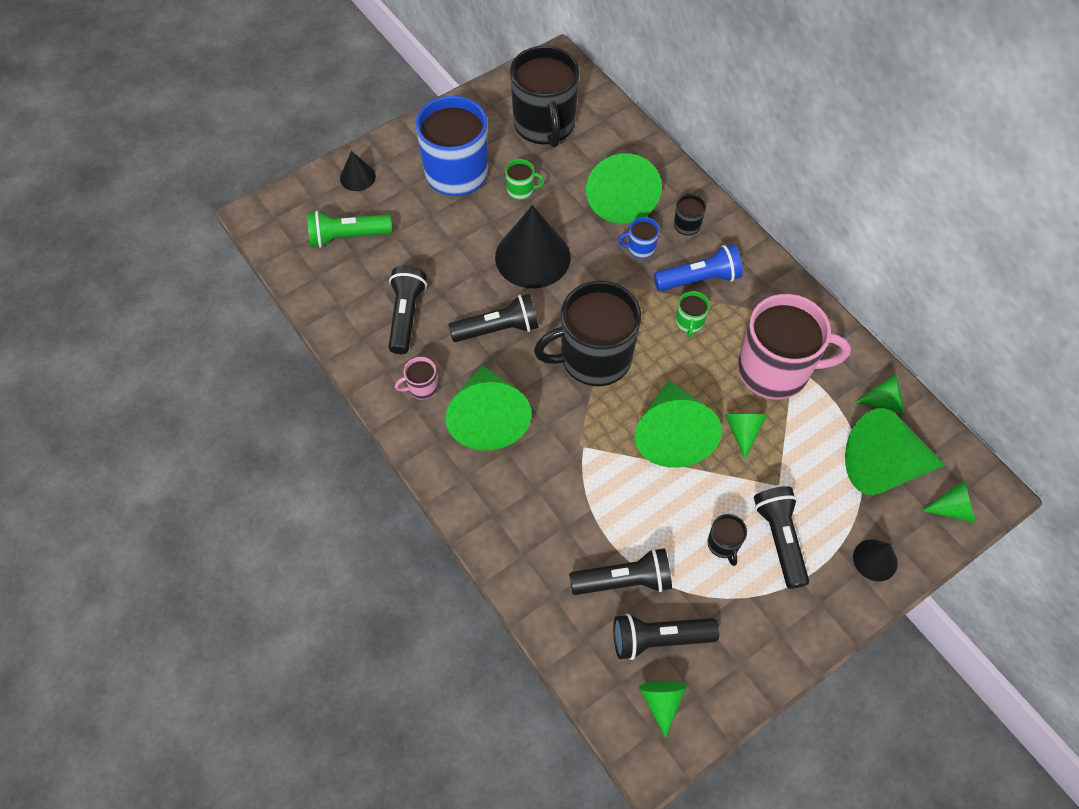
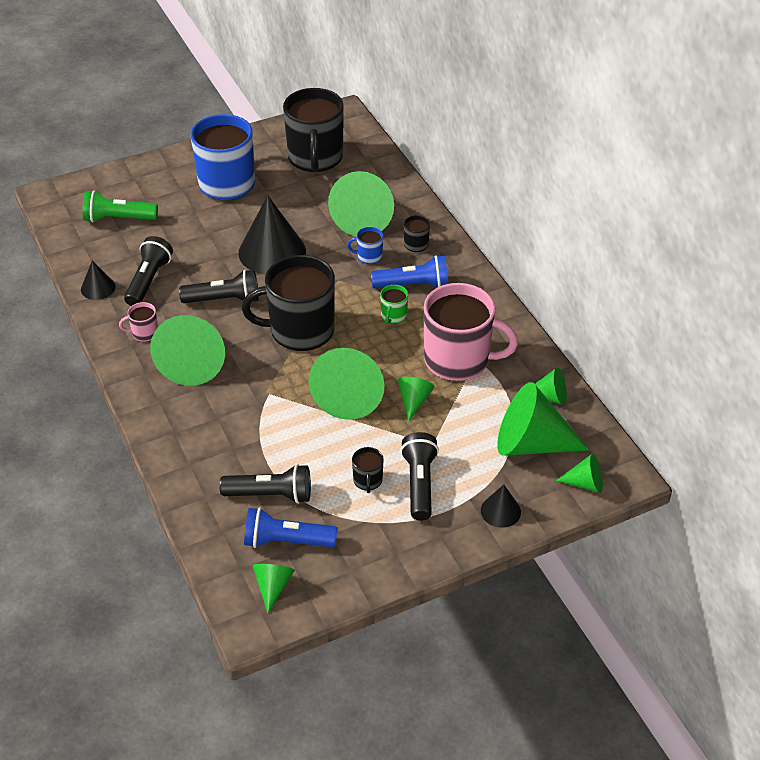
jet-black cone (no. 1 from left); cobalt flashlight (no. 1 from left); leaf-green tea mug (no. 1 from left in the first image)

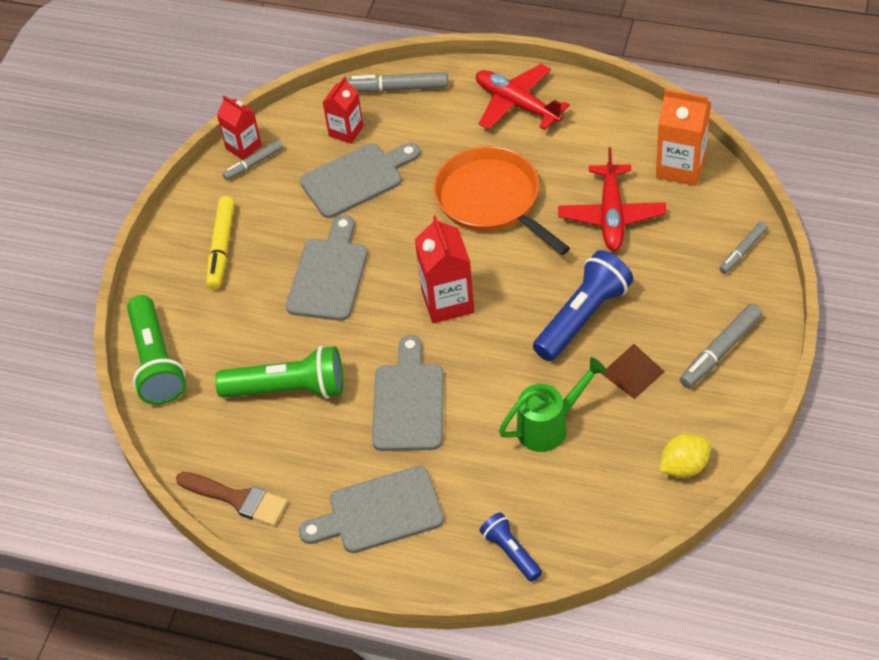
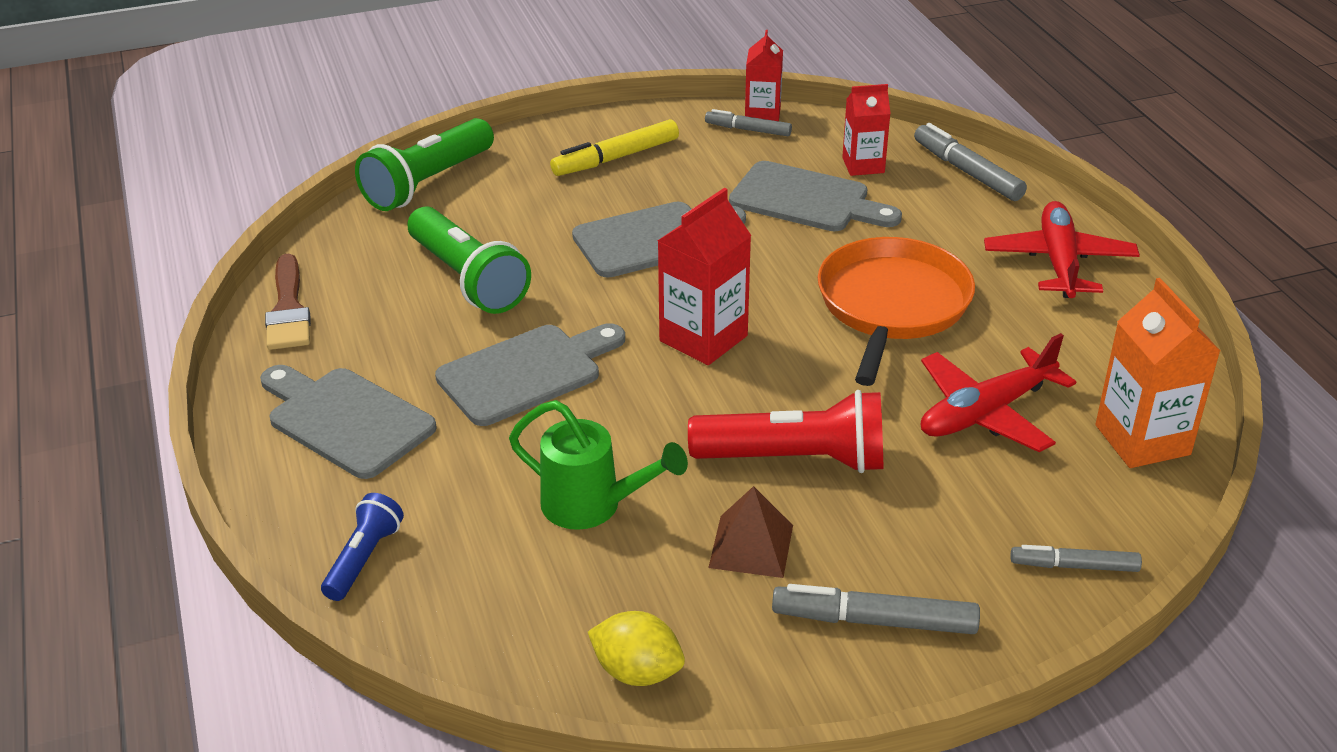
scarlet flashlight

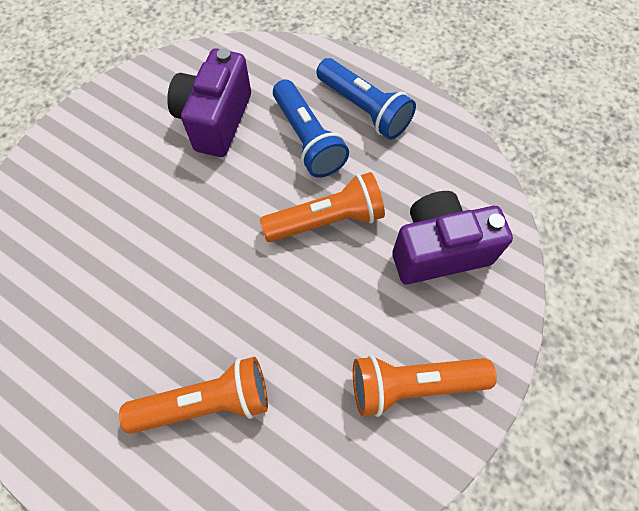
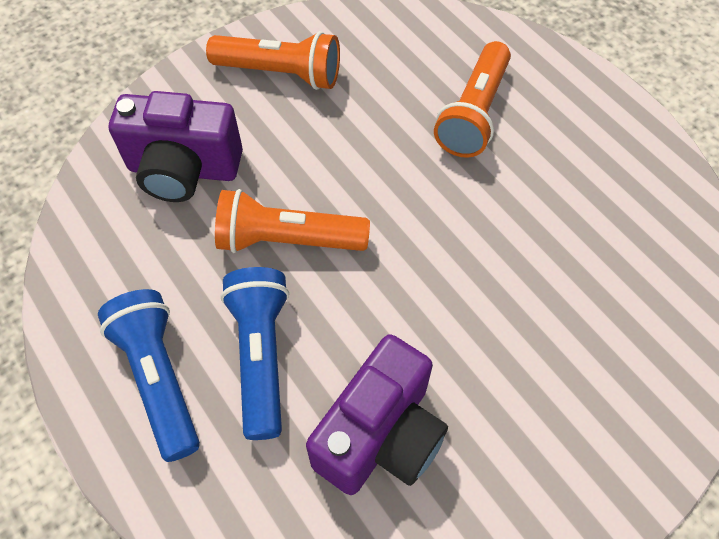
bright orange flashlight (no. 3 from left)

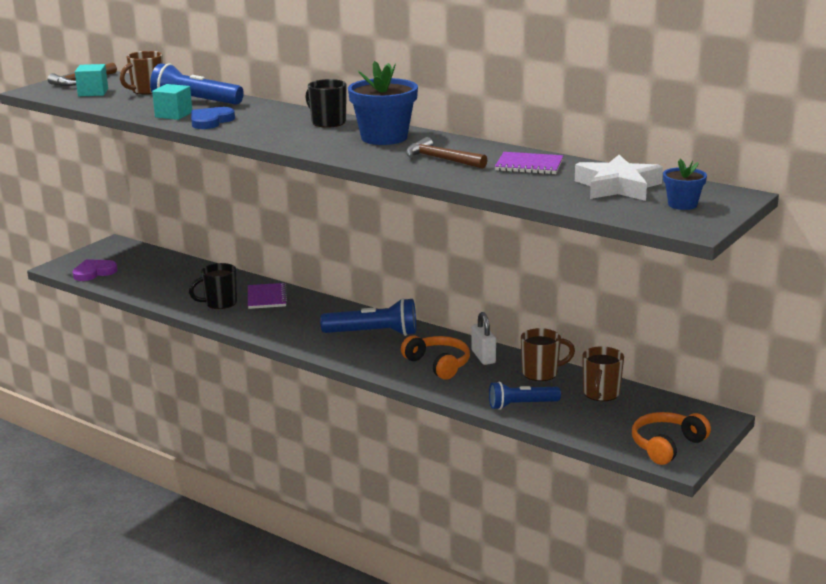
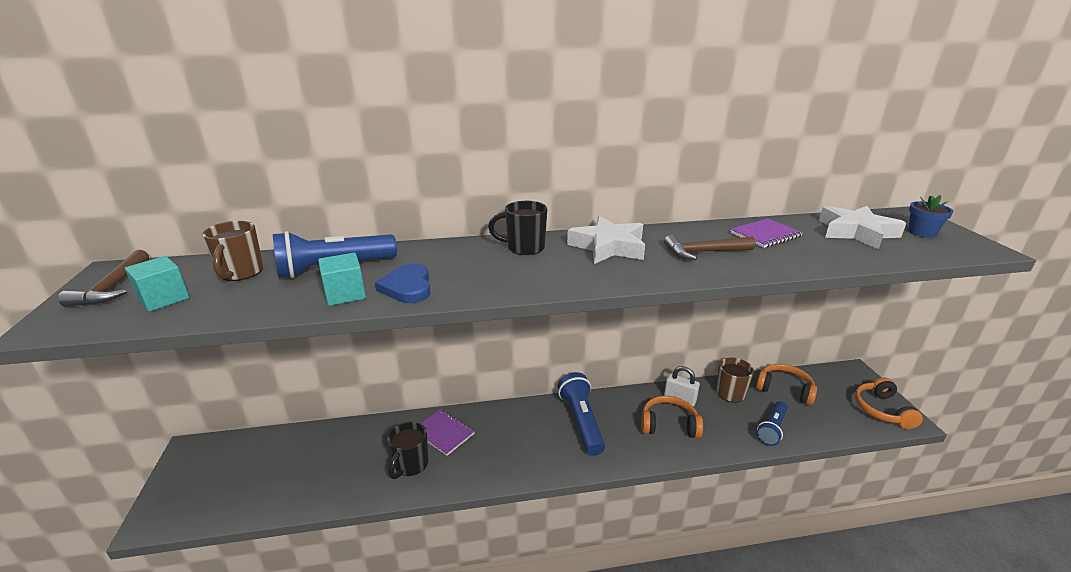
cobalt flashlight (no. 2 from left); pure white star shape (no. 1 from left); bright orange headset (no. 2 from left); violet heart shape

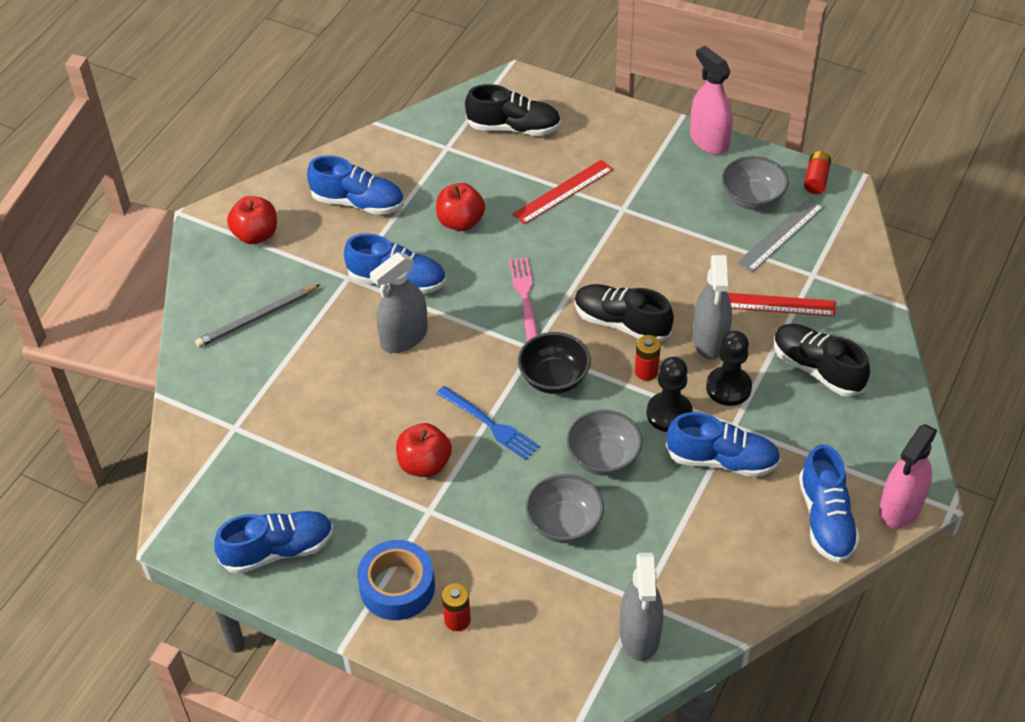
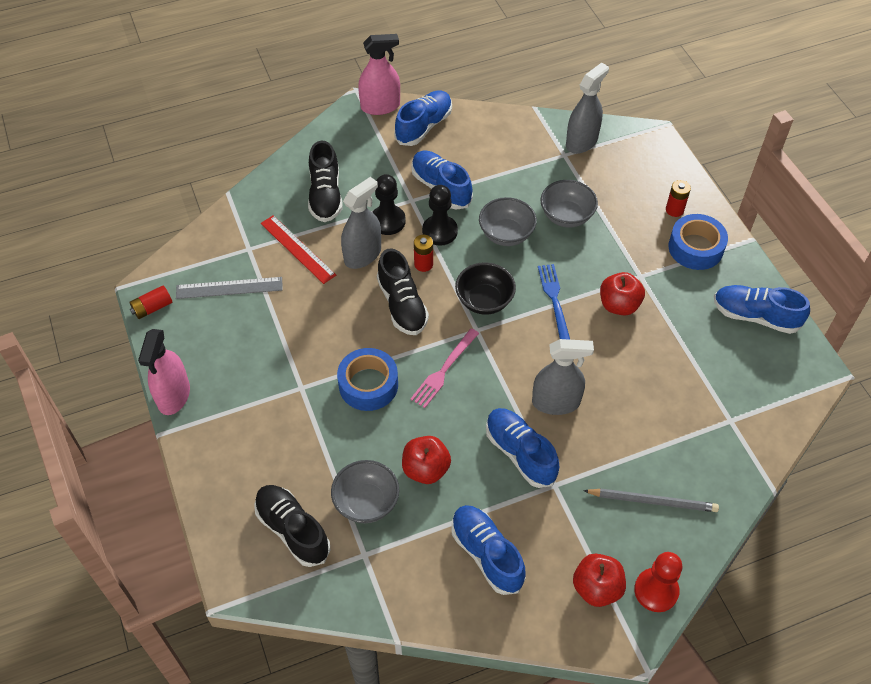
grey bowl (no. 1 from left); cobalt sticky tape (no. 1 from left); scarlet pawn; scarlet measuring stick (no. 1 from left in the first image)

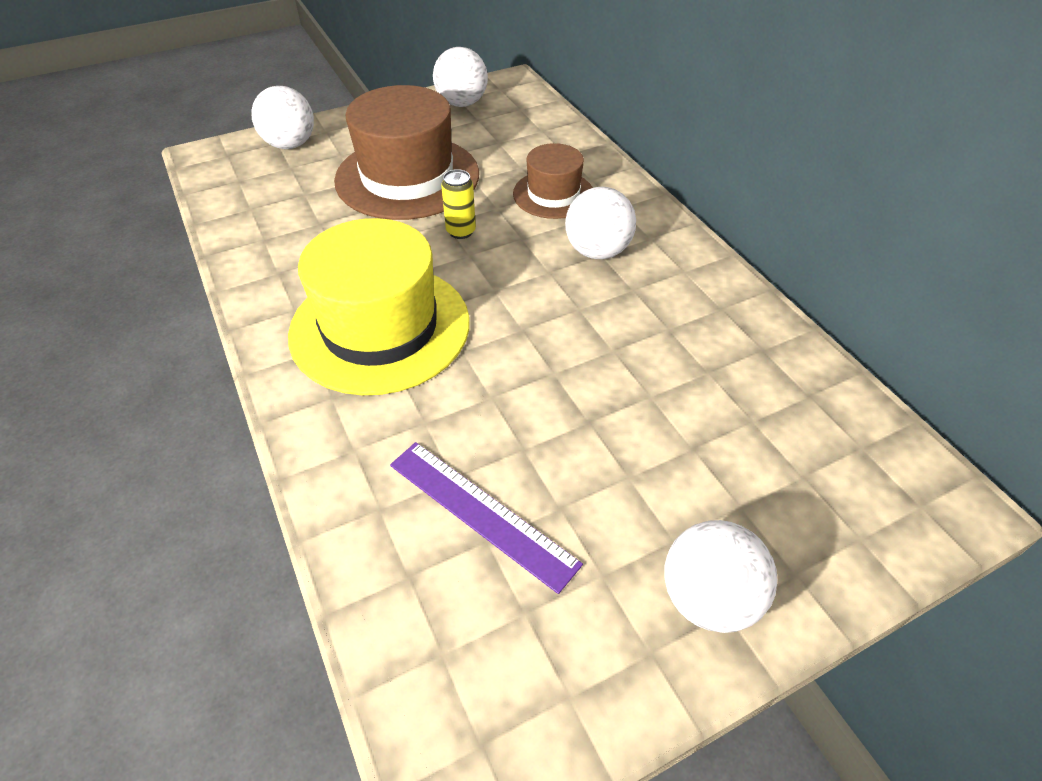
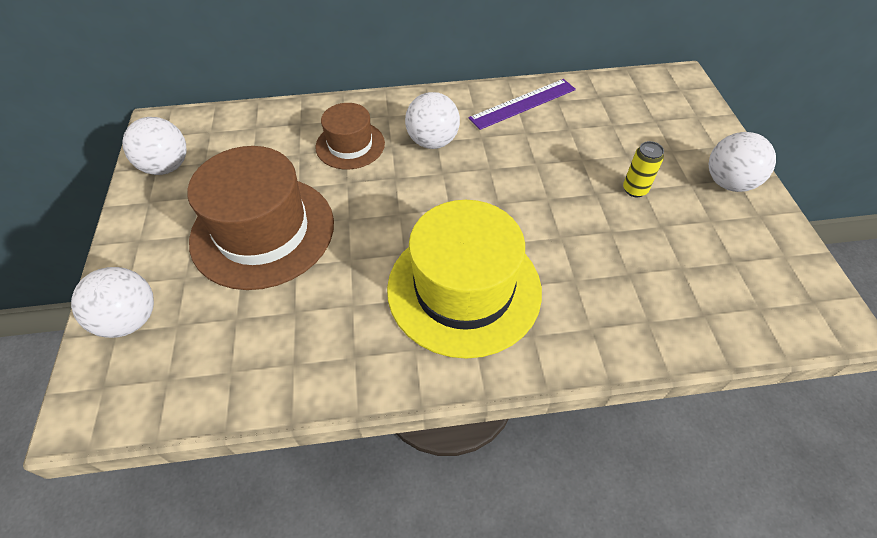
violet measuring stick; yellow can

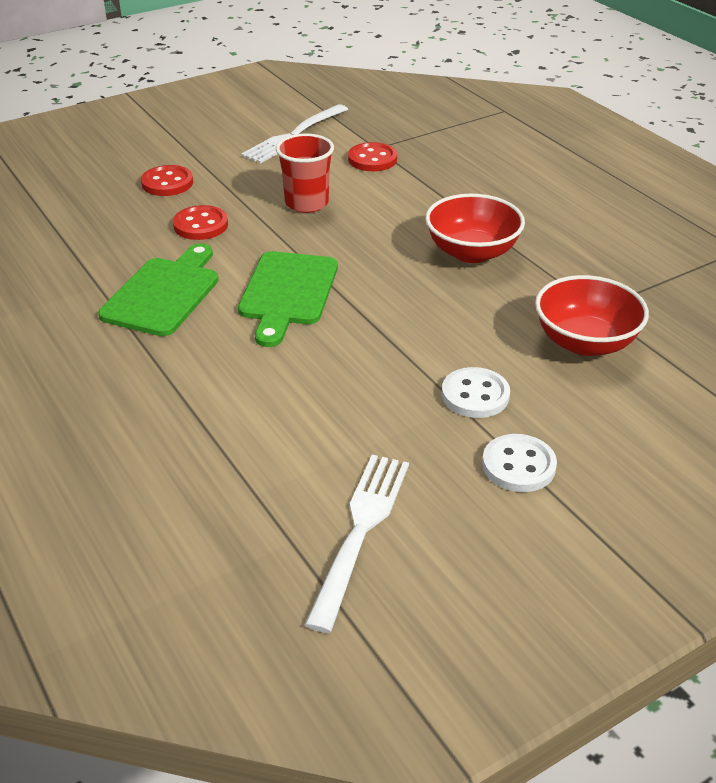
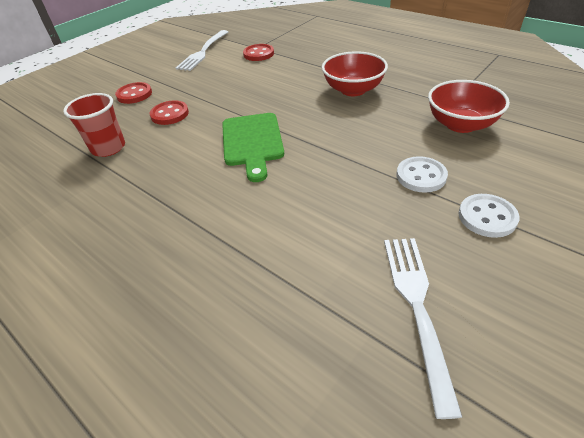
scarlet cup; leaf-green chopping board (no. 1 from left in the first image)

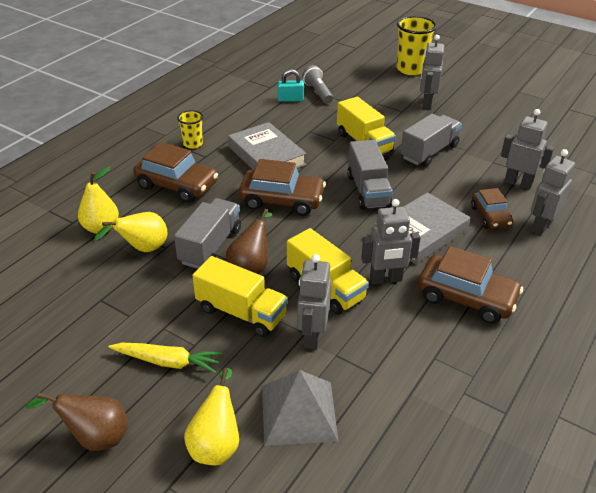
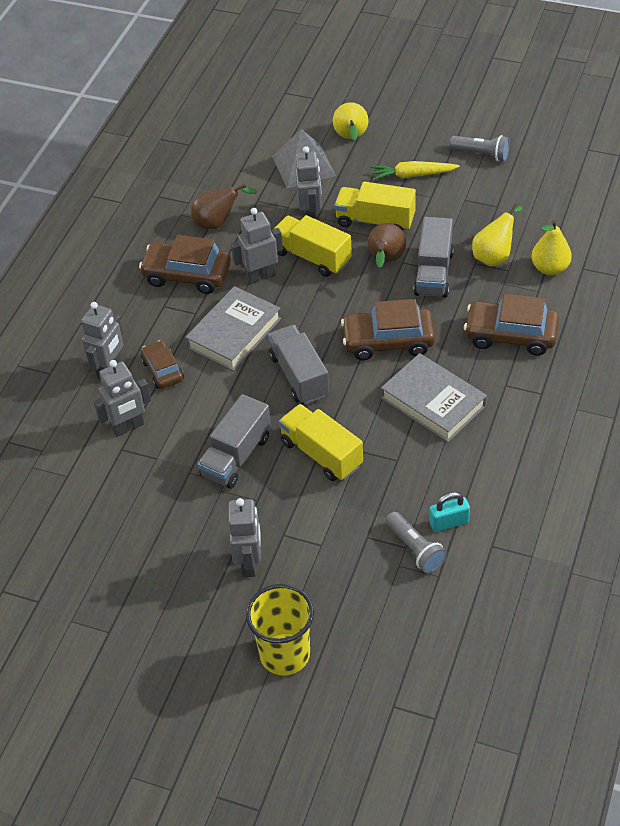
grey robot (no. 2 from left); brown pear (no. 1 from left); grey flashlight (no. 2 from left); yellow cup (no. 1 from left in the first image)

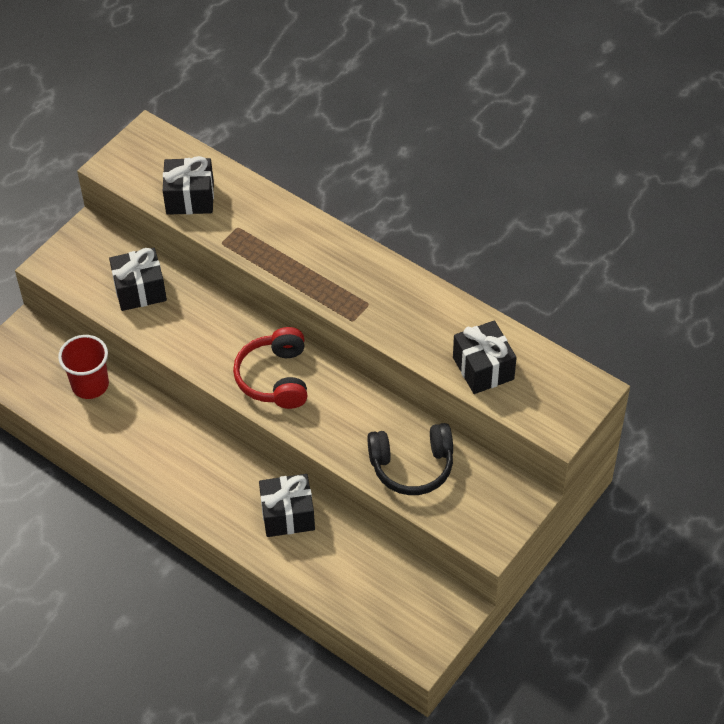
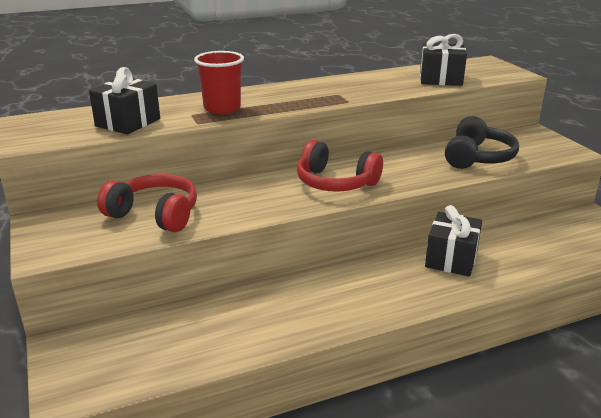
scarlet headset (no. 1 from left); scarlet cup

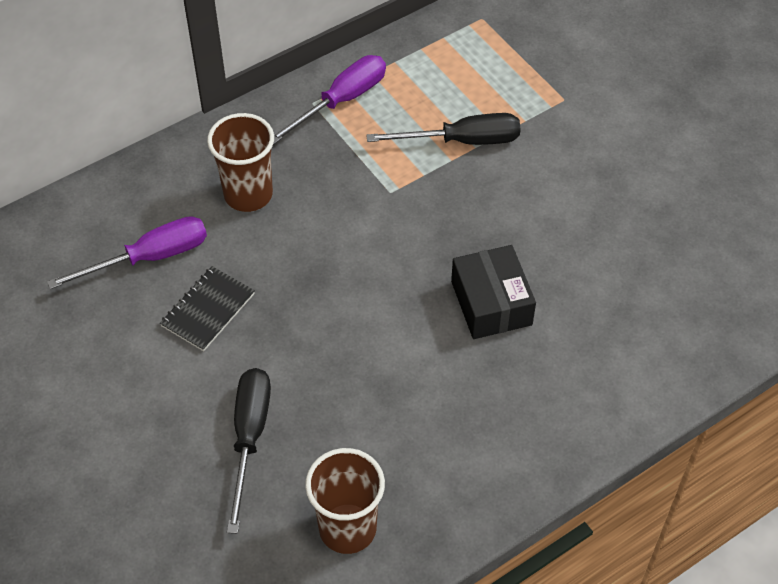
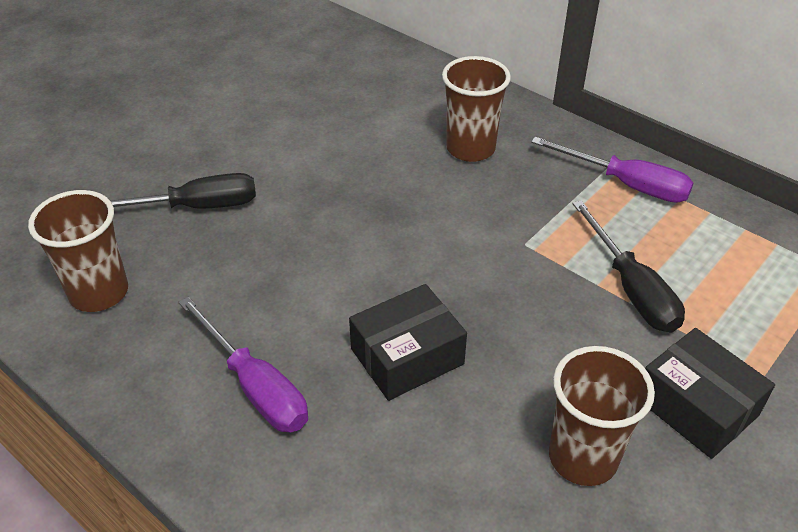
violet hand screwdriver (no. 1 from left); brown cup (no. 3 from left); jet-black parcel (no. 2 from left); jet-black exercise book

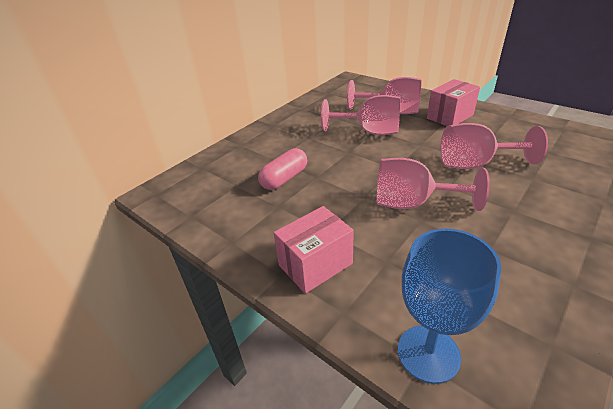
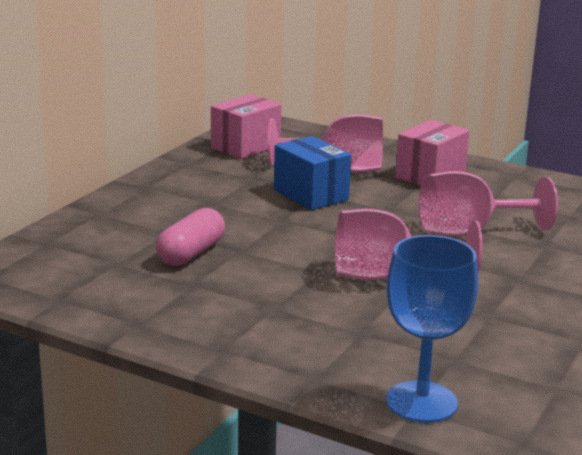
rose-pink parcel (no. 1 from left); cobalt parcel

